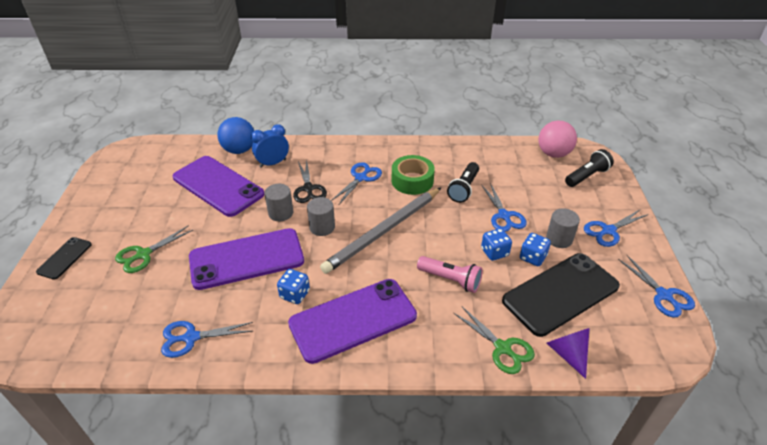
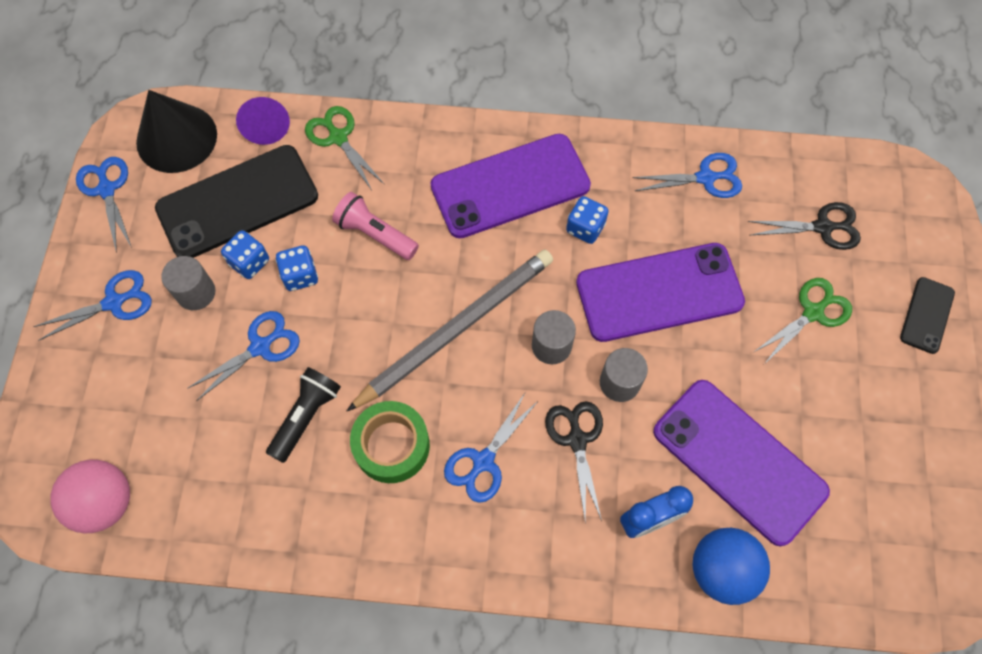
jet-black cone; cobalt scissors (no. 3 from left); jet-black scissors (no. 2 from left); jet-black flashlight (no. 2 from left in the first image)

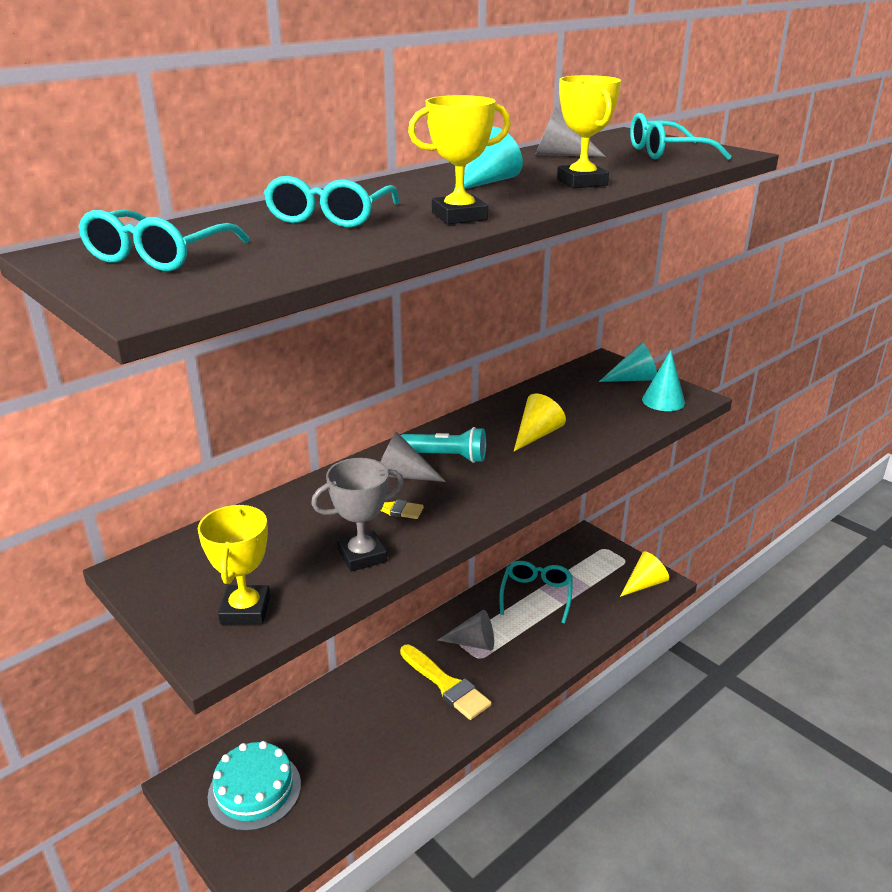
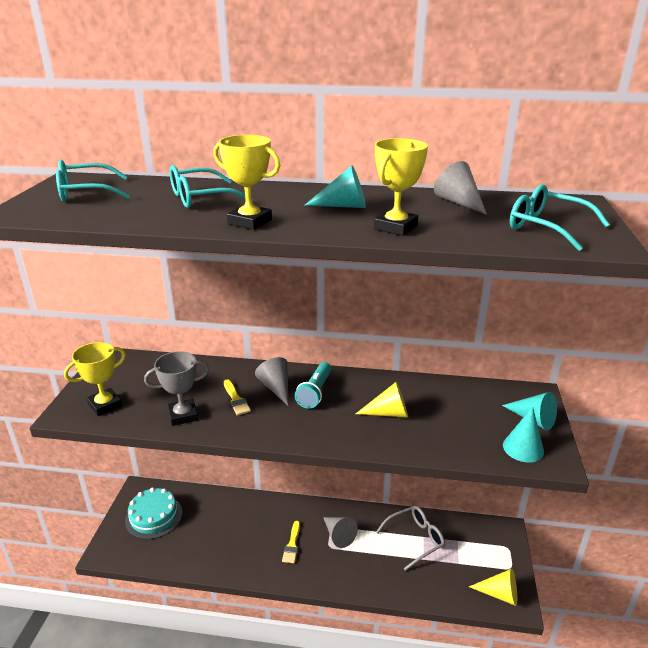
grey prize cup; yellow paint brush (no. 2 from left); aqua flashlight; grey spectacles

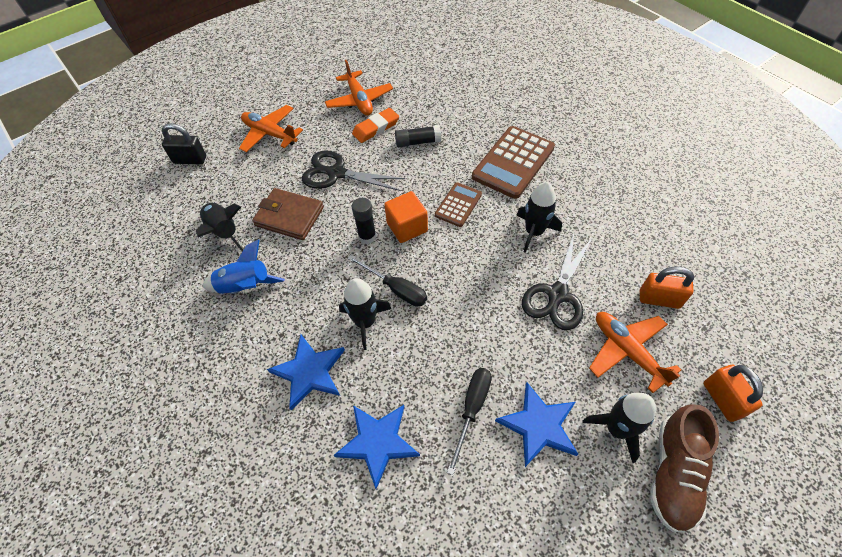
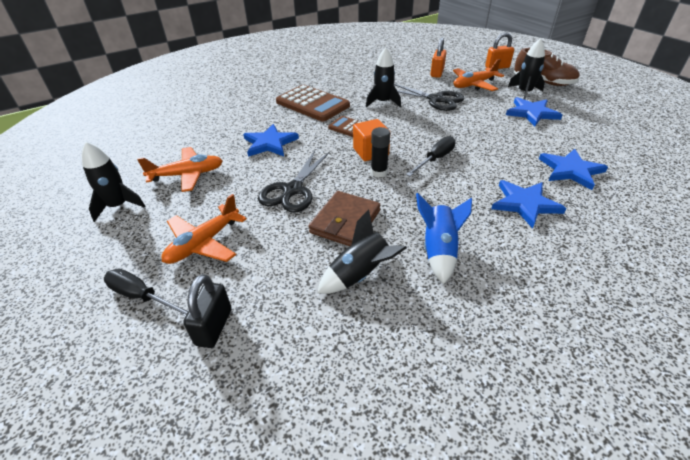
jet-black rocket (no. 1 from left); jet-black hand screwdriver (no. 1 from left); cobalt star shape (no. 1 from left); bright orange gum eraser

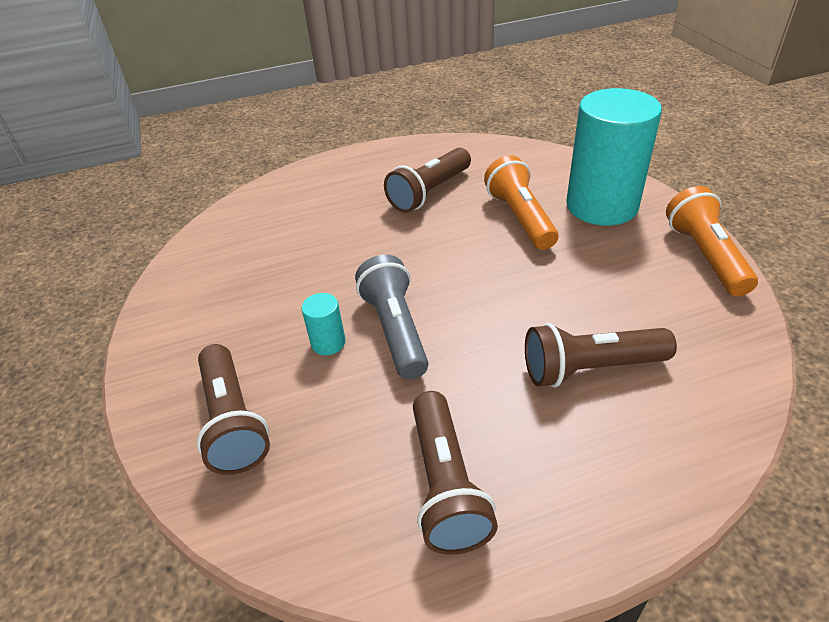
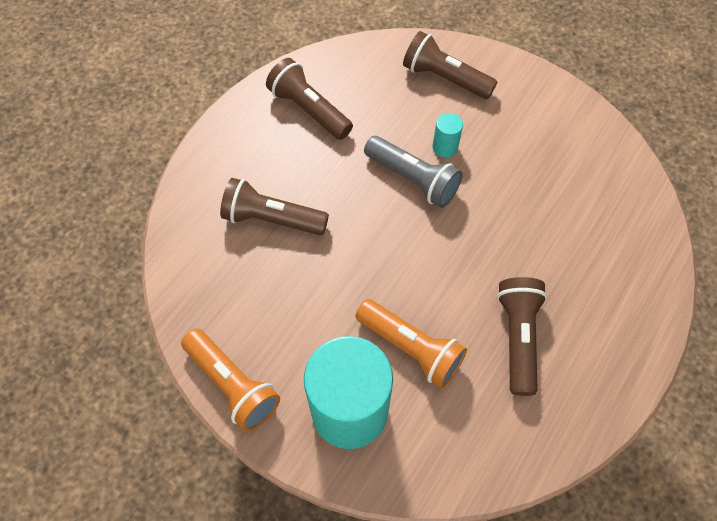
brown flashlight (no. 1 from left)

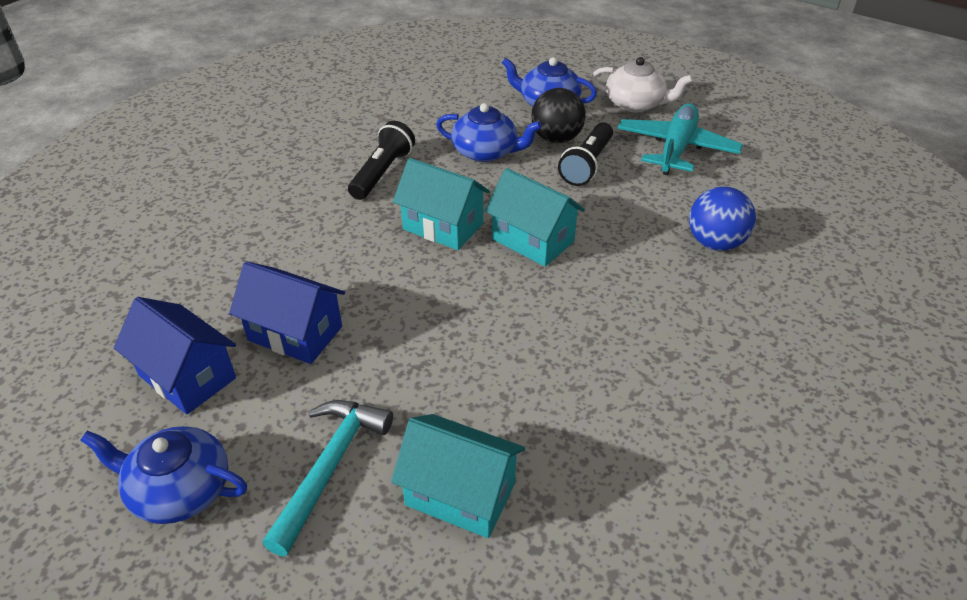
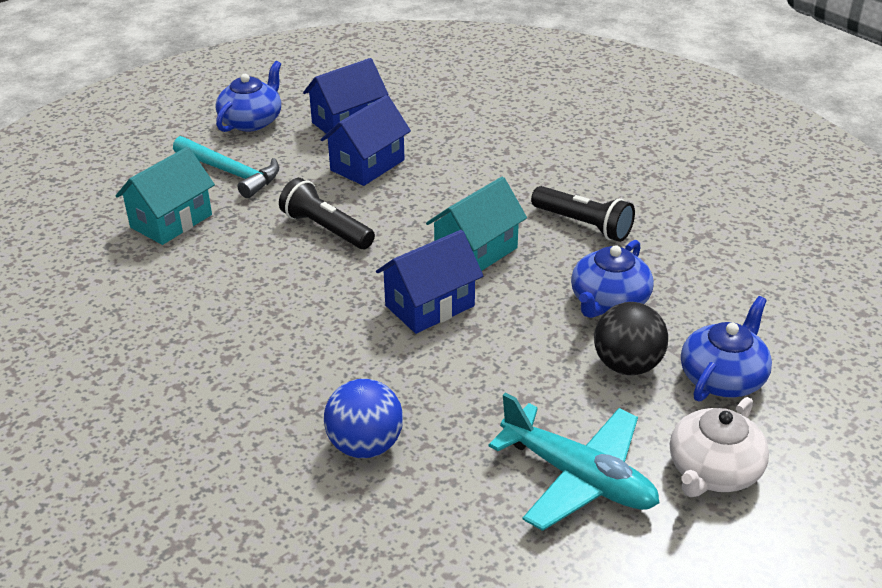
jet-black flashlight (no. 1 from left); cobalt toy house (no. 3 from left)

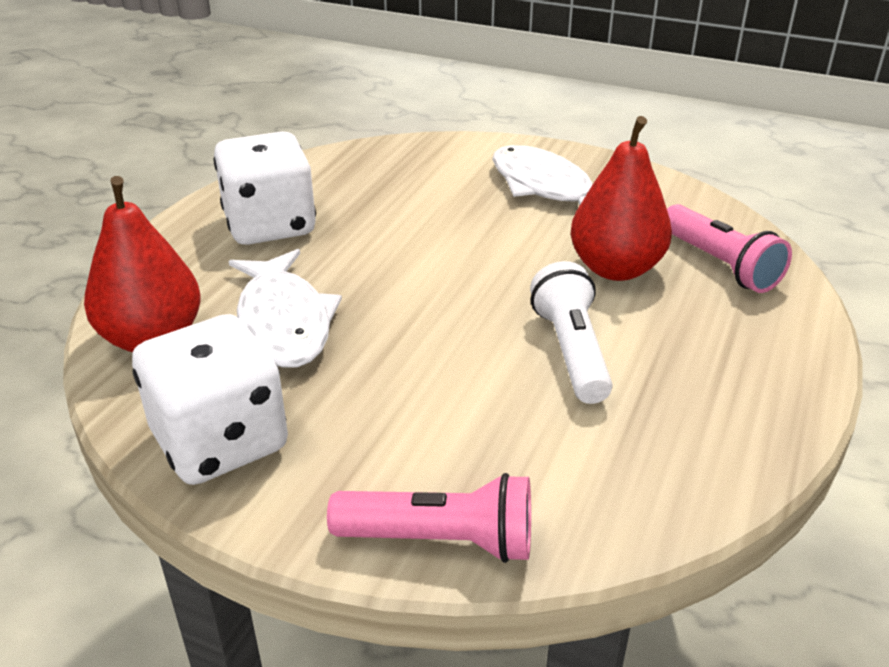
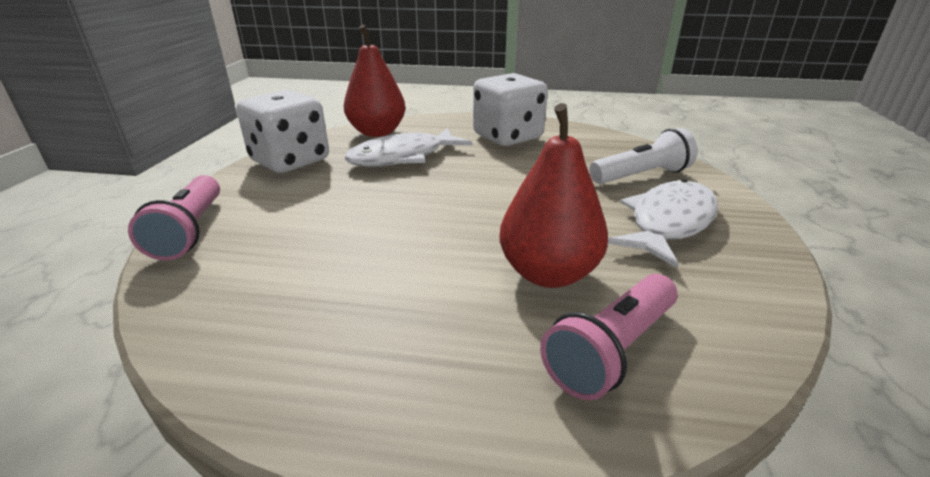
pure white flashlight

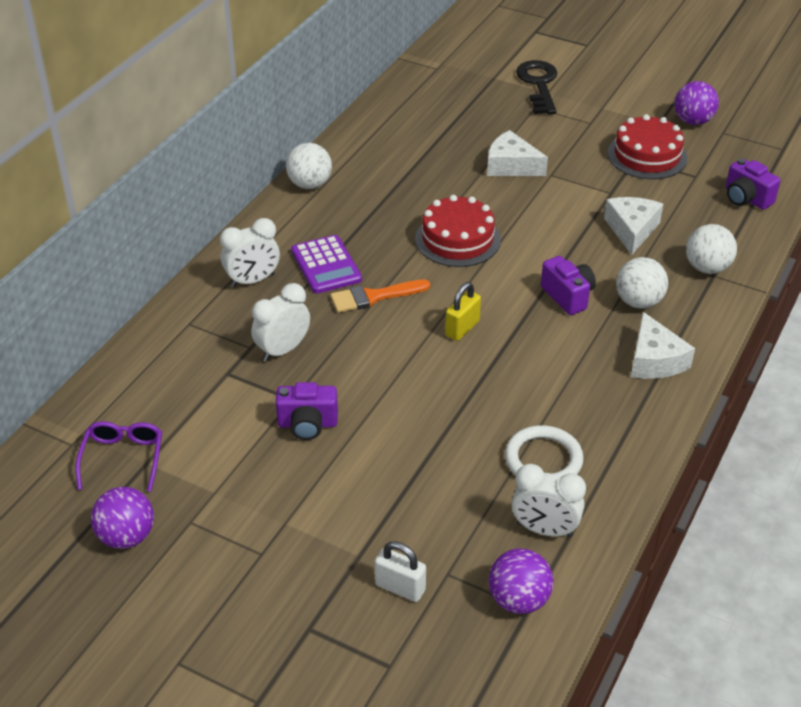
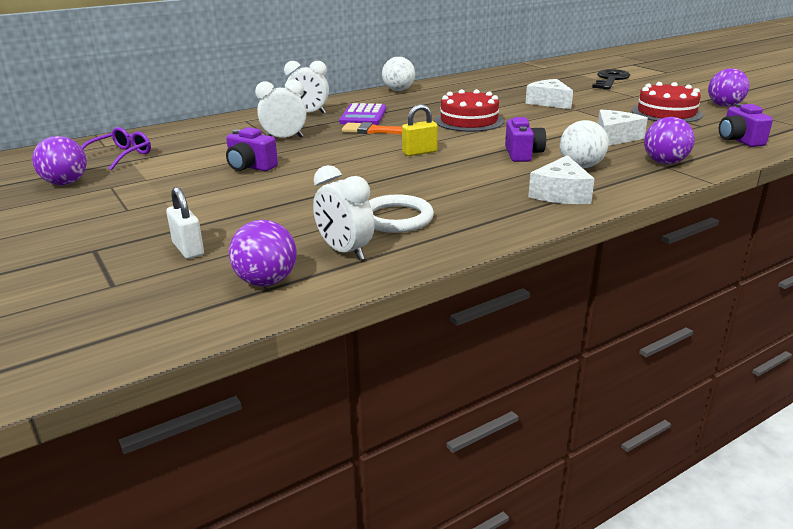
violet sphere (no. 3 from left)

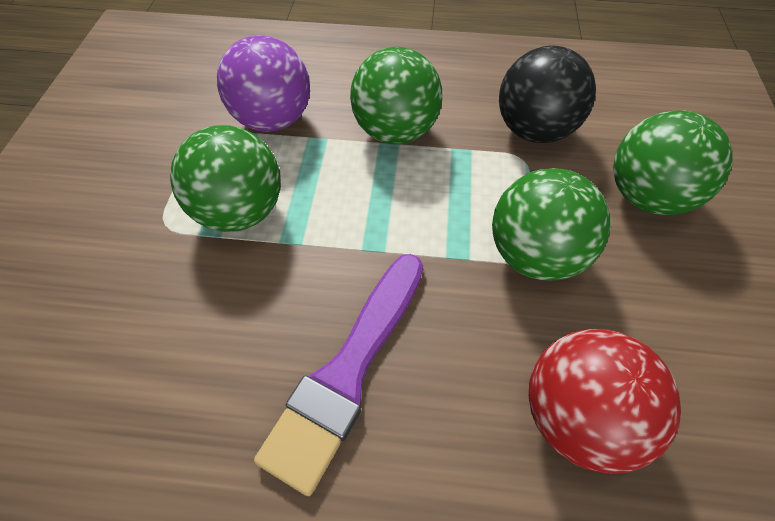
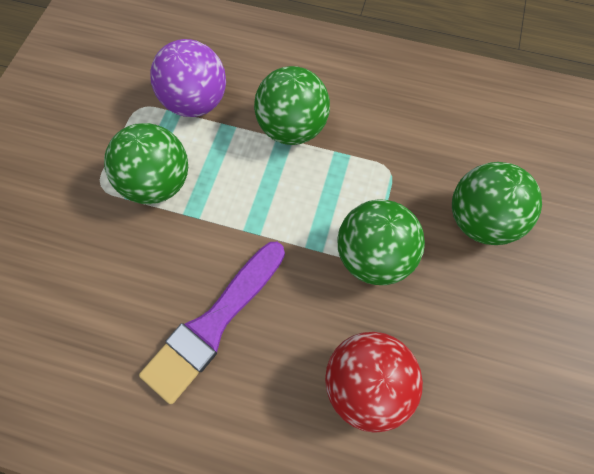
jet-black sphere

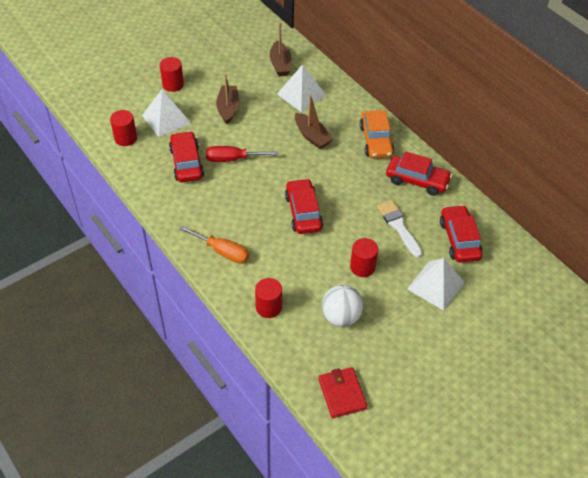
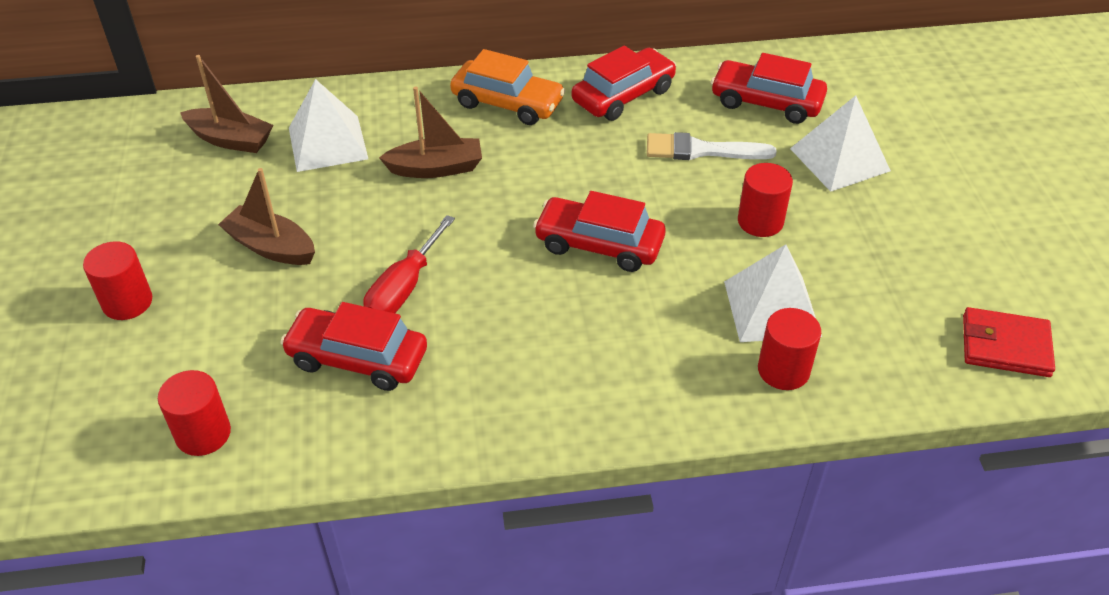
pure white solid pyramid (no. 2 from left); bright orange hand screwdriver; pure white sphere

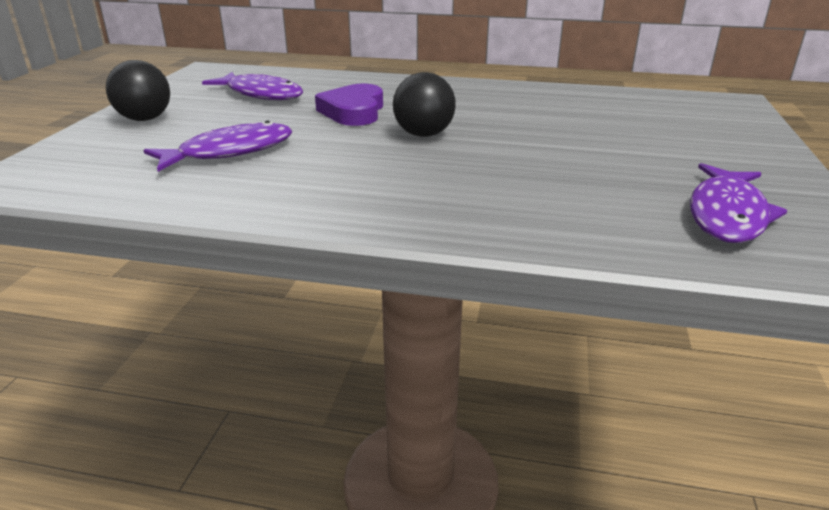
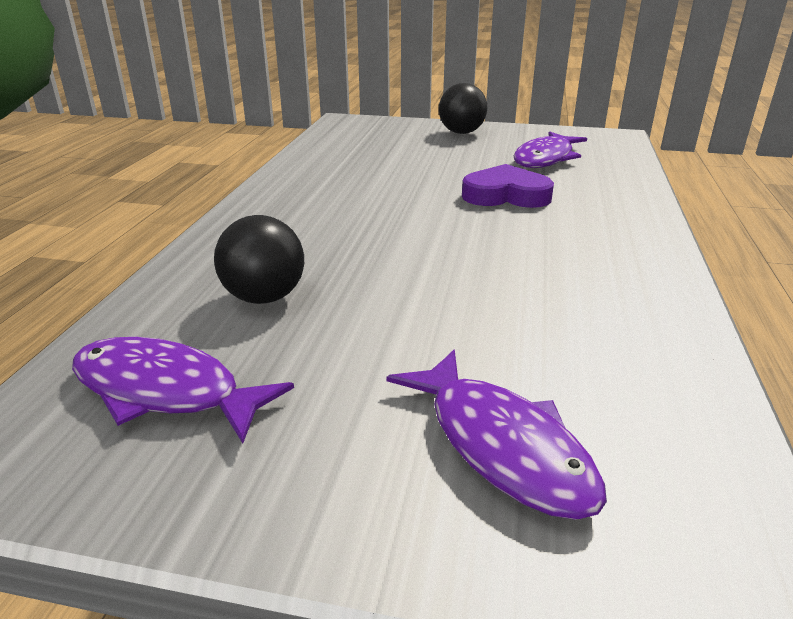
jet-black sphere (no. 1 from left); violet toy fish (no. 2 from left)

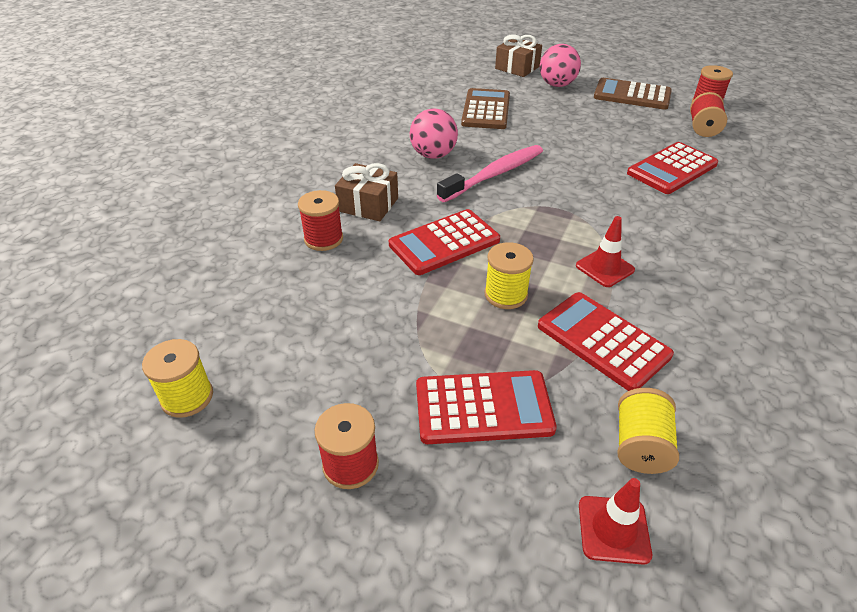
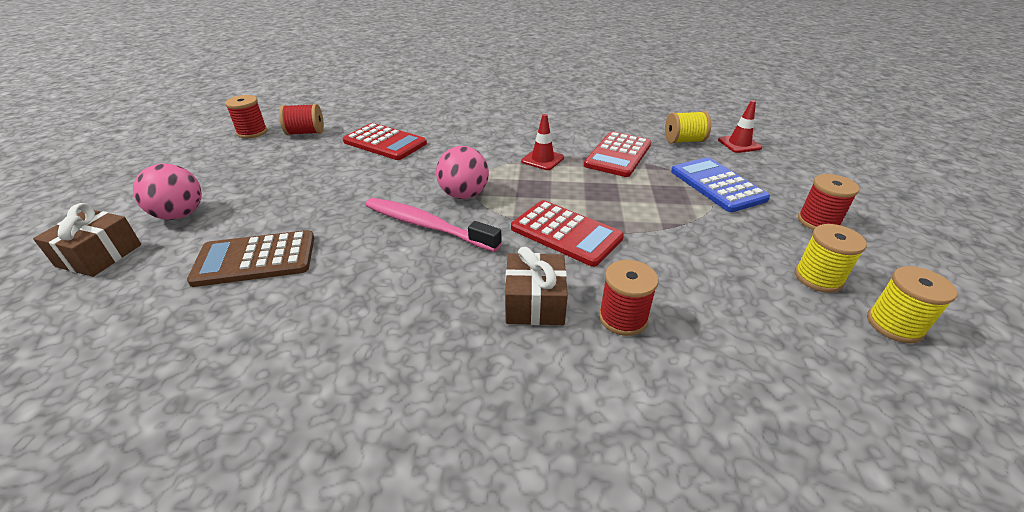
rose-pink sphere (no. 2 from left); cobalt adding machine; yellow reel of thread (no. 2 from left); brown adding machine (no. 2 from left in the first image)

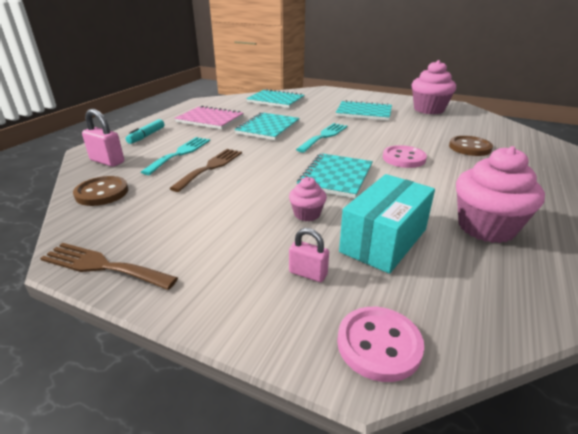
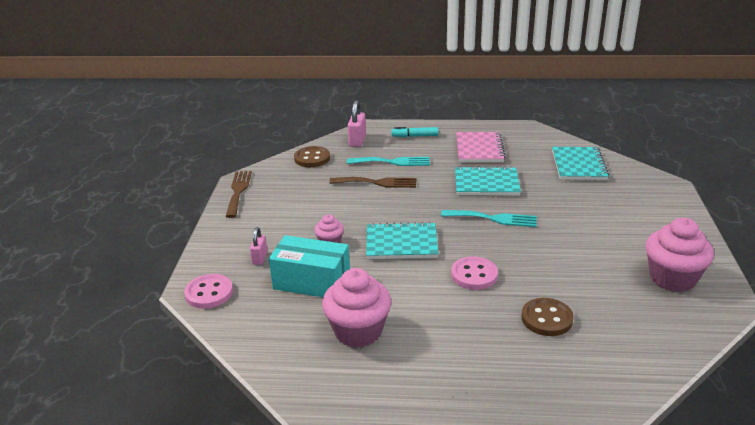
aqua exercise book (no. 4 from left in the first image)

